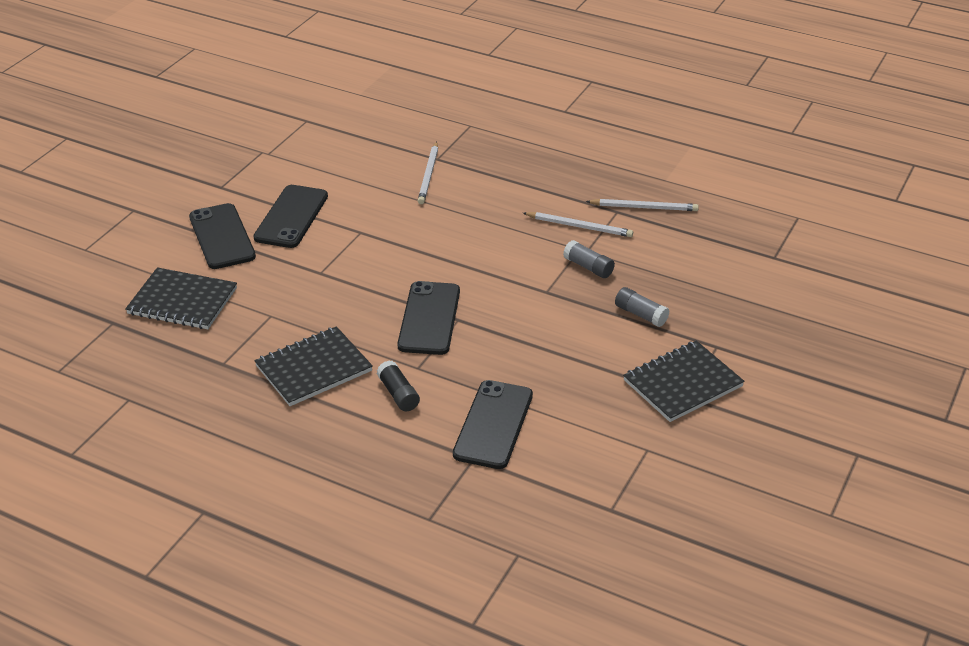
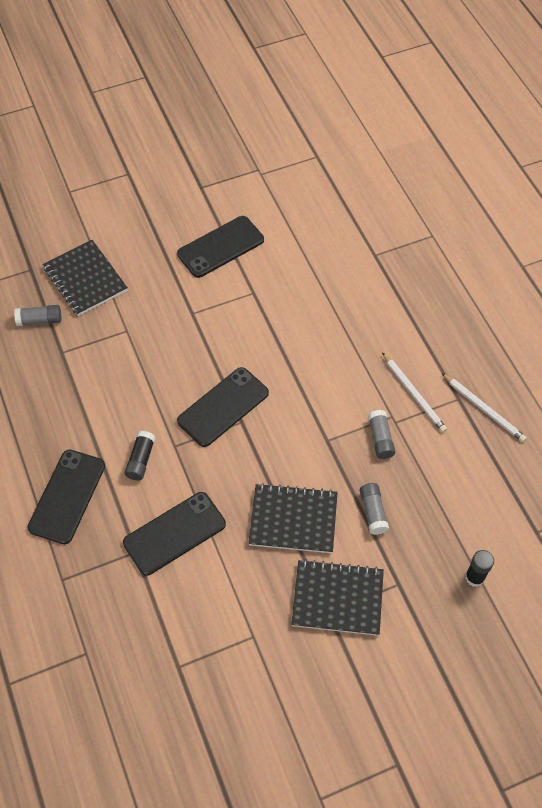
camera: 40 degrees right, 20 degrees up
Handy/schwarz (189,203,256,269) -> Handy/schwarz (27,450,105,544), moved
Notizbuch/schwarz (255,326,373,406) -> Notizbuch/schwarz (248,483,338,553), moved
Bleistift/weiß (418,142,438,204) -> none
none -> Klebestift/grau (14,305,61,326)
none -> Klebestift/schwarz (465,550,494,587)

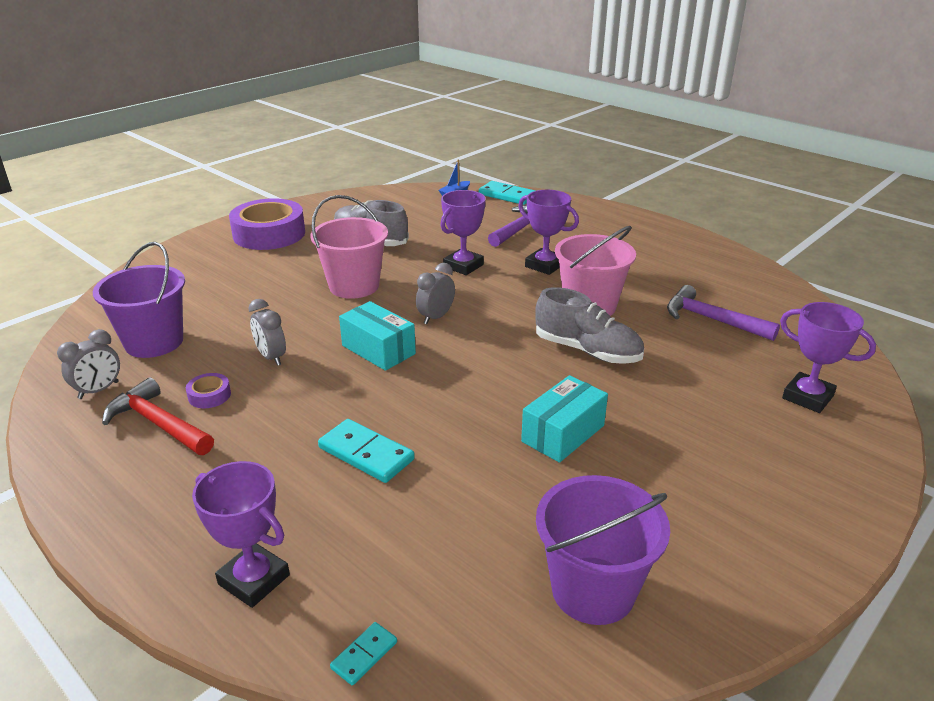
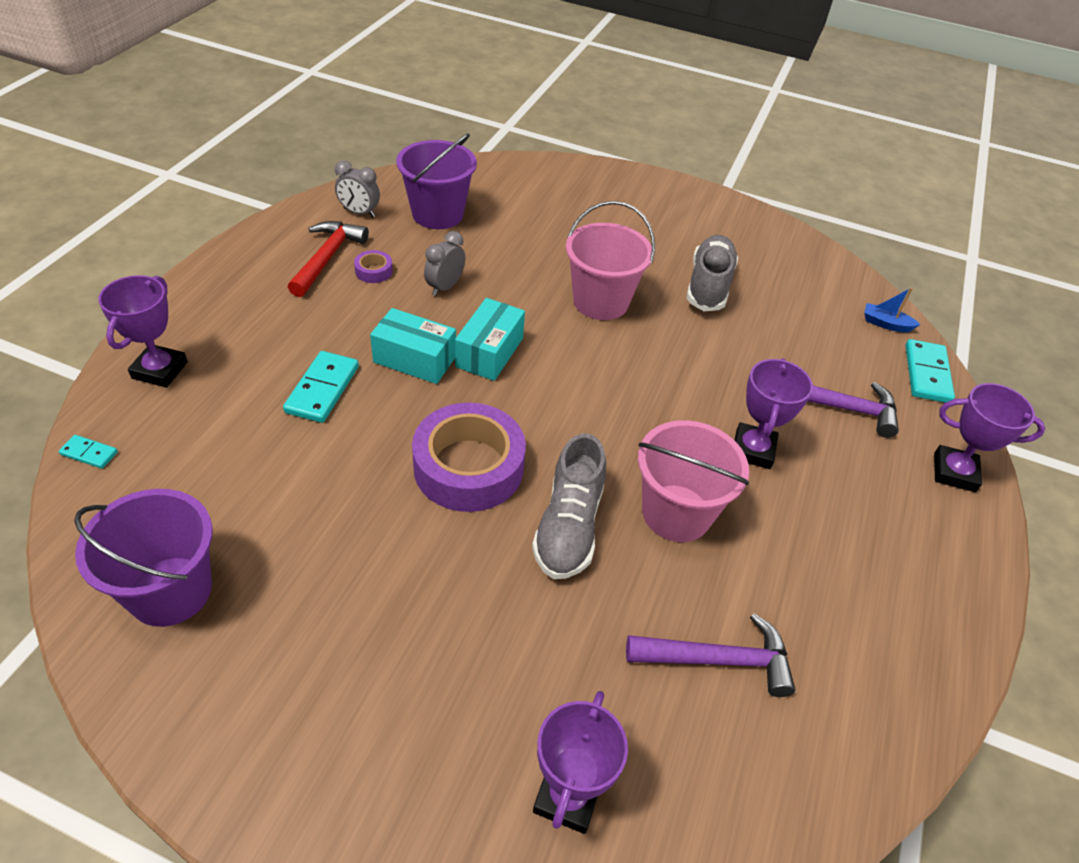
camera: 65 degrees right, 15 degrees up
Klebeband/lila (229,198,305,250) -> Klebeband/lila (412,403,526,512), moved
Wecker/grau (416,263,455,324) -> none
Pokal/lila (440,190,486,275) -> Pokal/lila (934,383,1045,492), moved
Schachtel/türkis (521,375,608,463) -> Schachtel/türkis (370,308,456,384), moved
Hammer/lila (667,285,780,341) -> Hammer/lila (626,613,796,697), 75 degrees clockwise

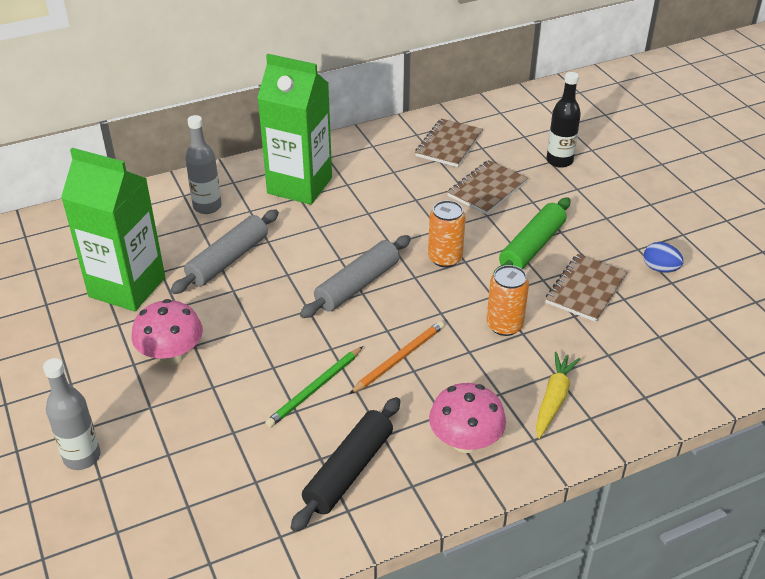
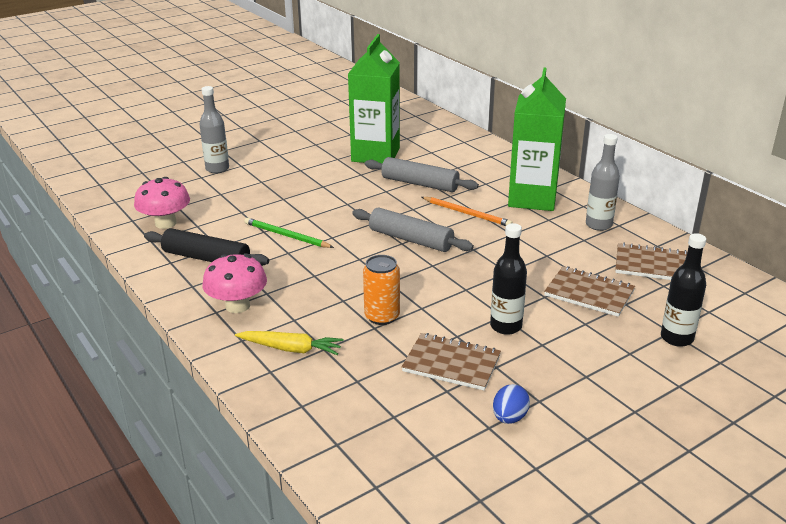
camera: 80 degrees right, 10 degrees down
Pilz/rosa (132,299,203,365) -> Pilz/rosa (134,177,190,229), moved
Flasche/grau (185,115,222,214) -> Flasche/grau (586,134,620,231), moved
Bleistift/orange (349,321,444,394) -> Bleistift/orange (422,197,512,226), moved
Dose/orange (428,200,466,267) -> none
Nudelholz/grün (494,197,570,272) -> Flasche/schwarz (490,223,527,335)

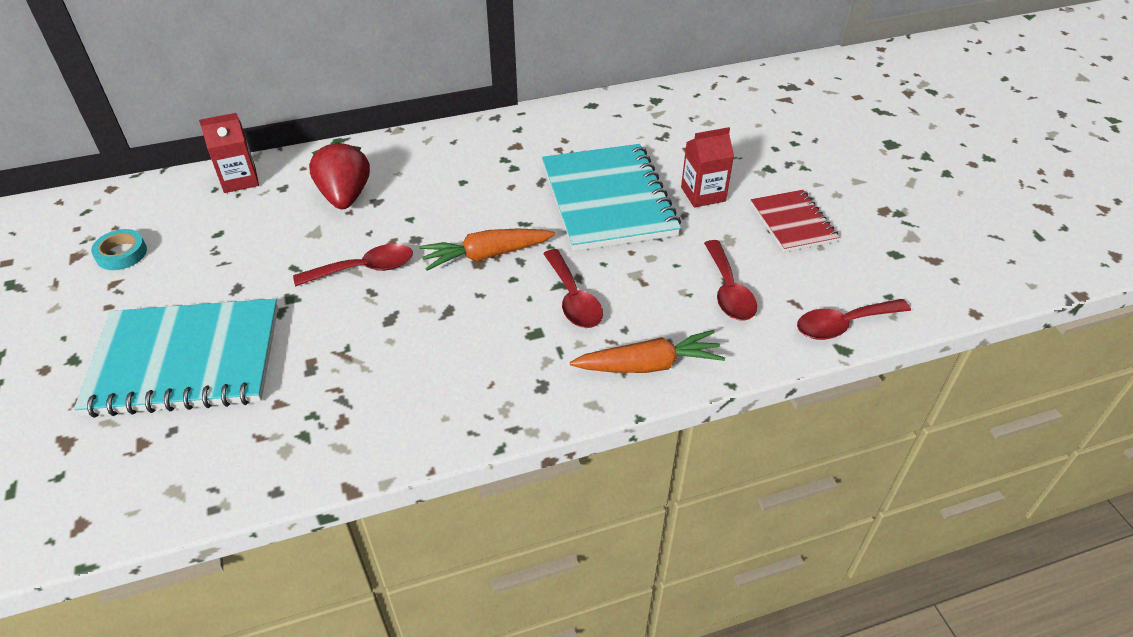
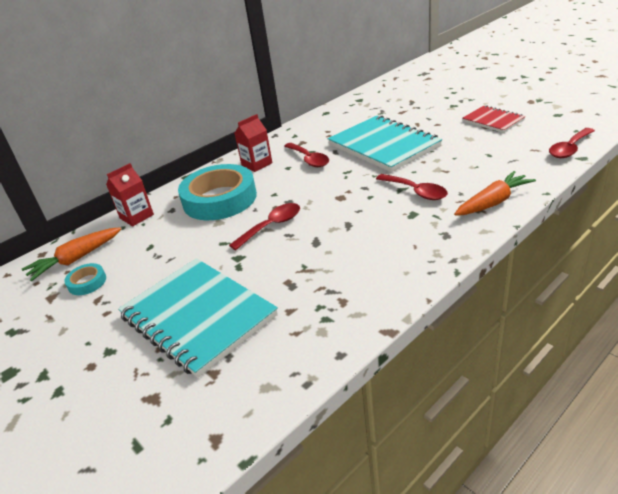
camera: 20 degrees left, 10 degrees down
Notizbuch/türkis (74,299,278,418) -> Notizbuch/türkis (118,258,278,378), 75 degrees clockwise
Erdbeere/rot (309,141,370,209) -> Klebeband/türkis (178,164,257,220)
Karotte/orange (420,229,555,271) -> Karotte/orange (22,227,121,281), moved
Getränkekarton/rot (681,127,734,208) -> Getränkekarton/rot (234,114,272,172), moved
Löffel/rot (704,240,757,321) -> Löffel/rot (284,143,329,167), moved

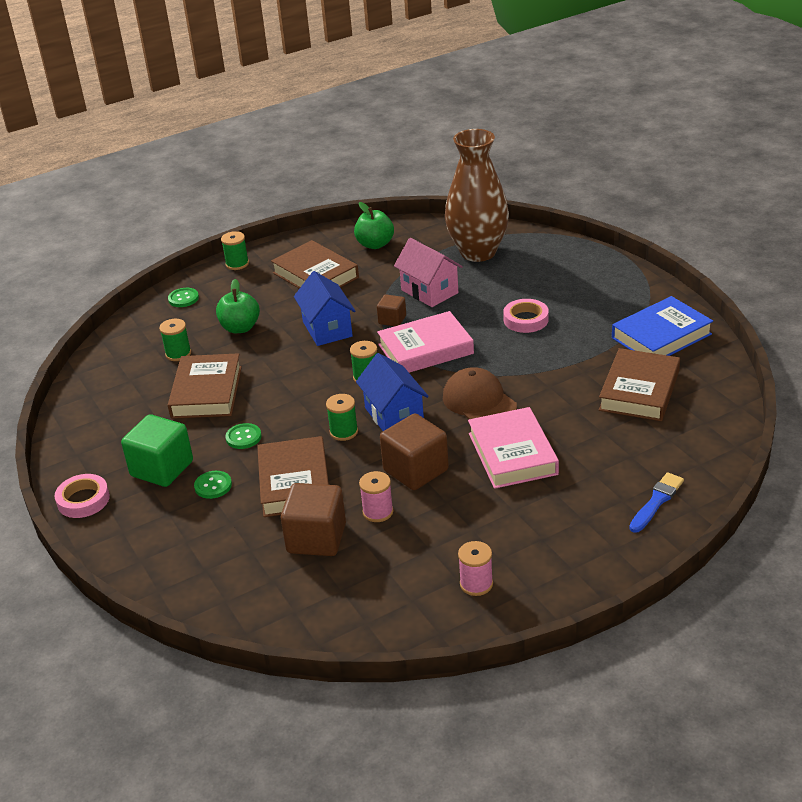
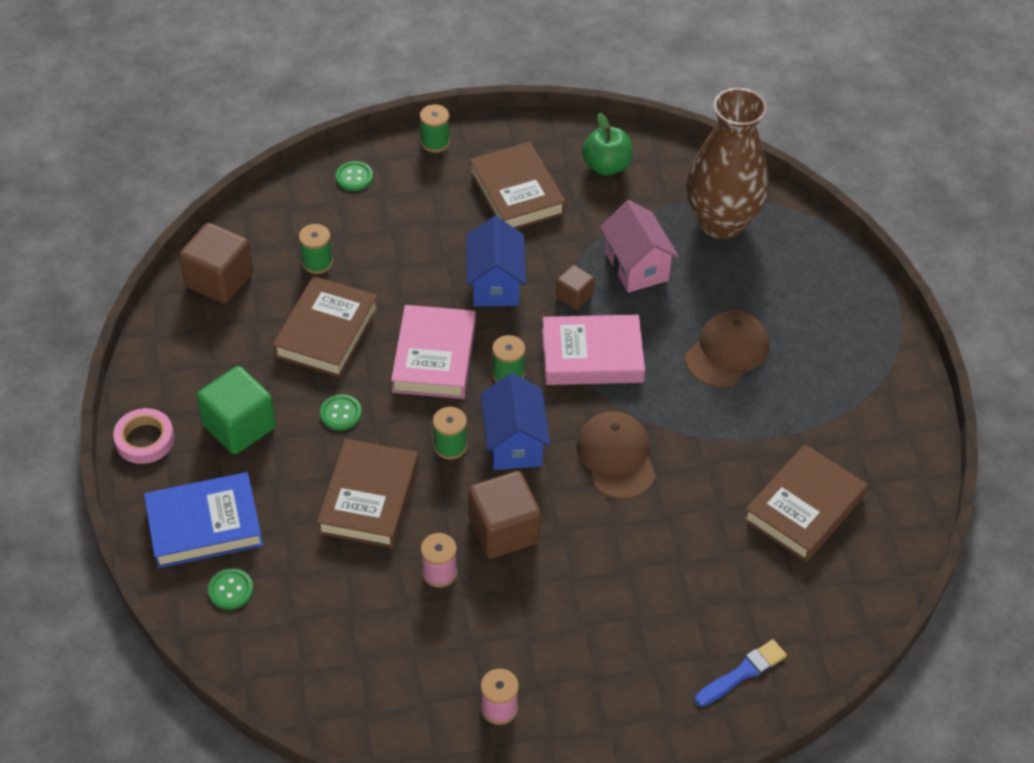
camera: 15 degrees right, 15 degrees up
Knopf/grün (194,471,232,499) -> Knopf/grün (208,568,253,610), moved
Apfel/grün (216,279,260,333) -> none
Kubus/braun (280,483,346,556) -> Kubus/braun (179,223,253,304), moved
Buch/rosa (468,407,559,489) -> Buch/rosa (391,305,476,399), moved
Klebeband/rosa (503,299,549,333) -> Kappe/braun (685,310,769,387)
Buch/blau (612,296,713,356) -> Buch/blau (144,472,263,568), moved

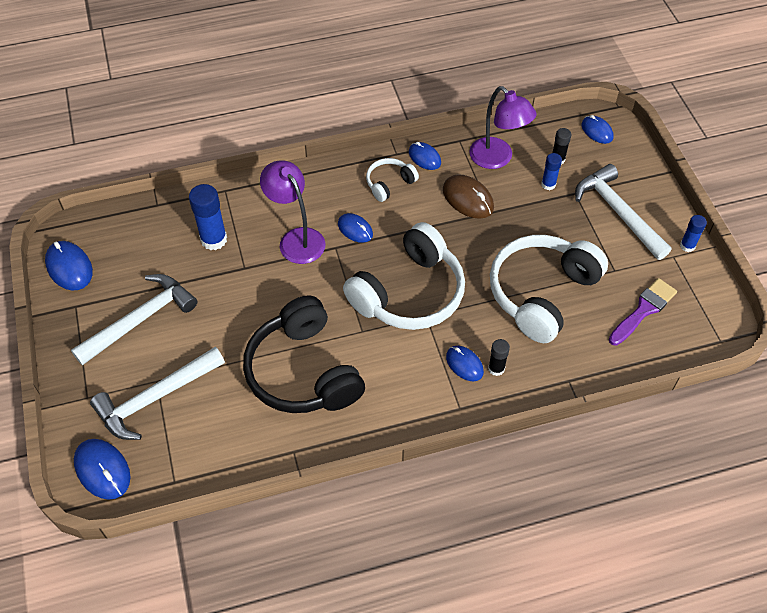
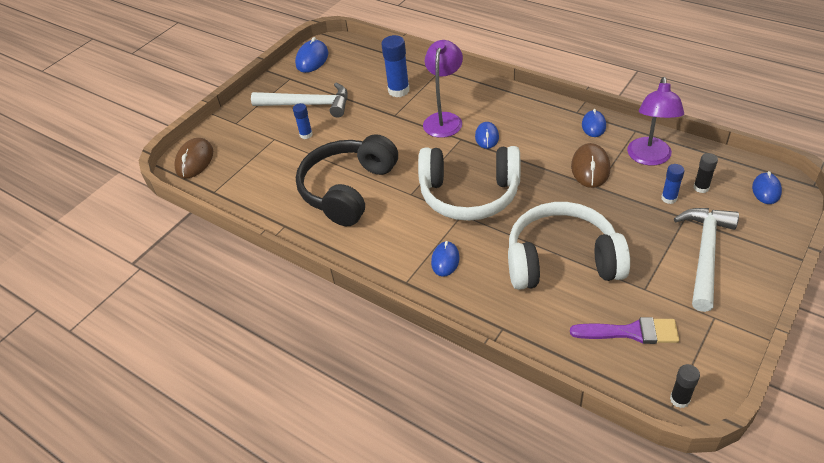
camera: 55 degrees right, 10 degrees down
Computermaus/blau (74,439,131,500) -> Computermaus/braun (174,138,213,179)
Hammer/weiß (90,347,225,440) -> none
Kopfhörer/weiß (366,158,419,202) -> none
Klebestift/schwarz (488,339,510,376) -> Klebestift/schwarz (670,364,700,408), moved
Klebestift/blau (680,215,707,252) -> Klebestift/blau (293,103,313,139), moved

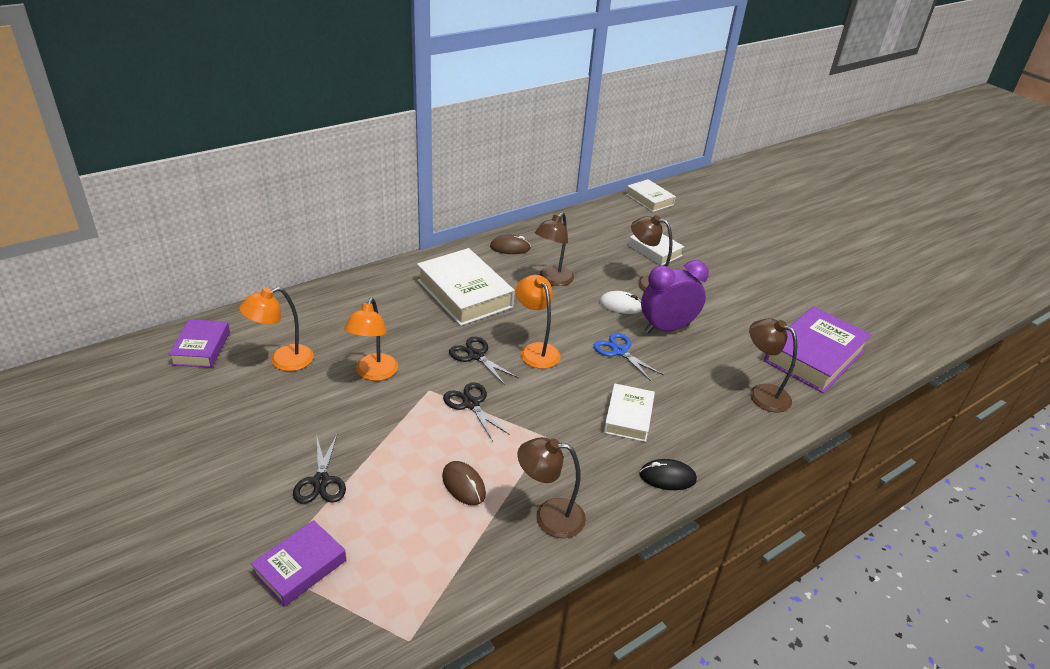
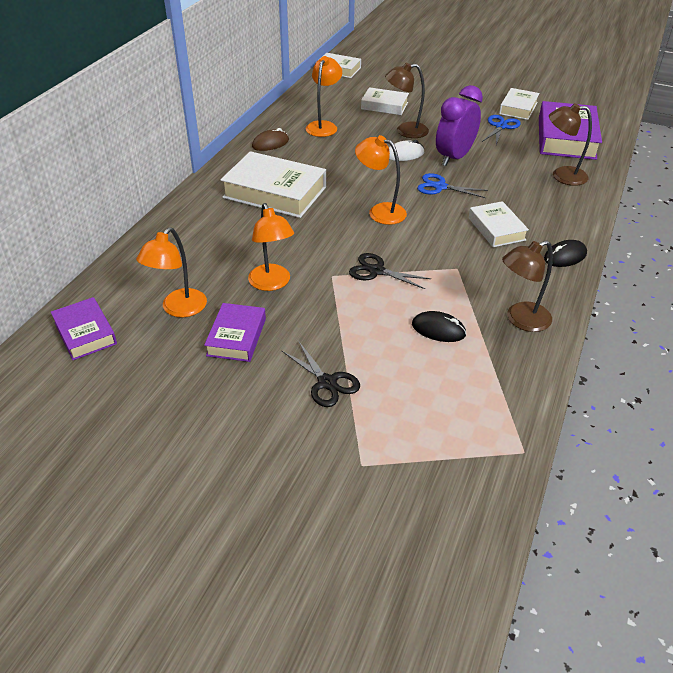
camera: 30 degrees left, 5 degrees up
Buch/lila (251,520,346,607) -> Buch/lila (204,303,266,362), moved
Computermaus/braun (442,461,486,505) -> Computermaus/schwarz (412,311,466,342)
Schere/schwarz (449,337,519,385) -> none
Lampe/braun (535,212,574,286) -> none
none -> Lampe/orange (306,56,342,137)
none -> Schere/blau (482,115,521,145)
none -> Buch/weiß (499,88,540,120)

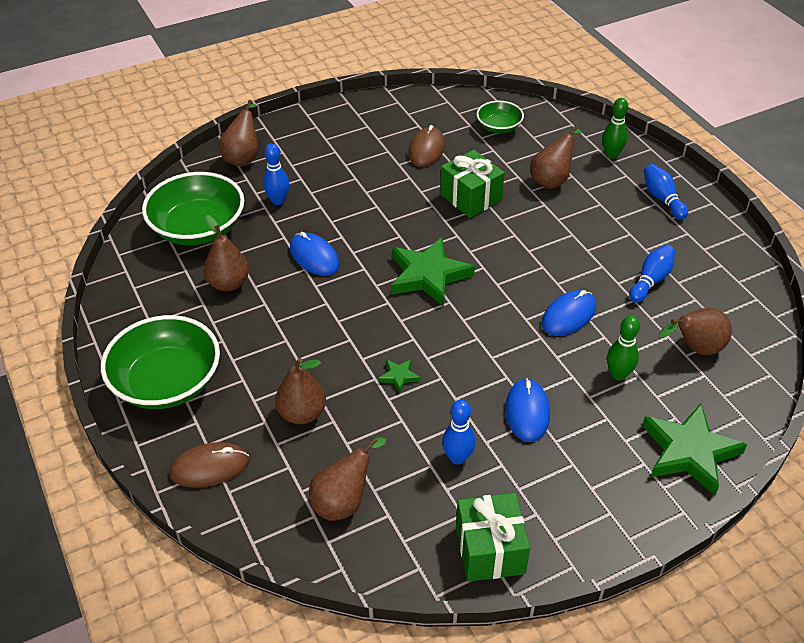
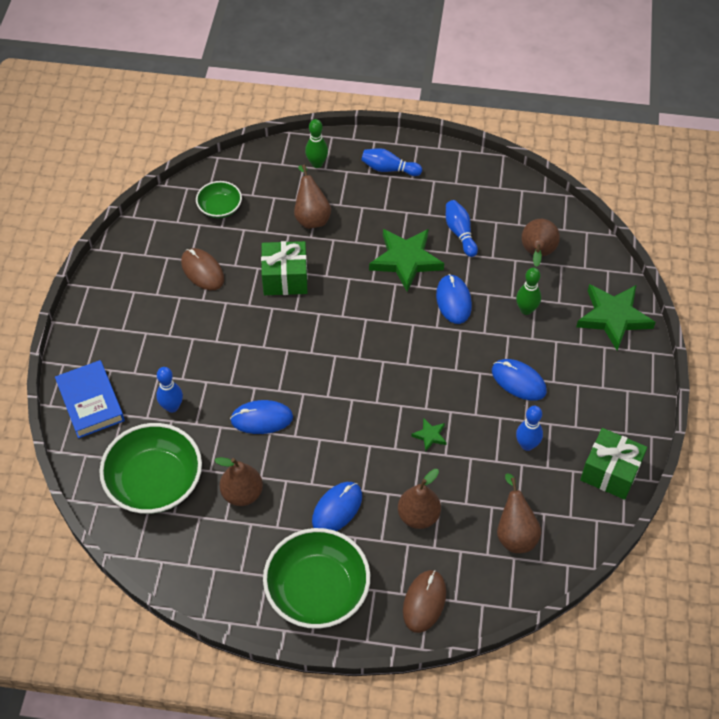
camera: 55 degrees left, 10 degrees up
Birne/braun (218,100,258,166) -> Buch/blau (55,360,125,438)
Stern/grün (391,237,475,307) -> Stern/grün (369,229,444,291), moved
none -> Computermaus/blau (312,482,362,531)

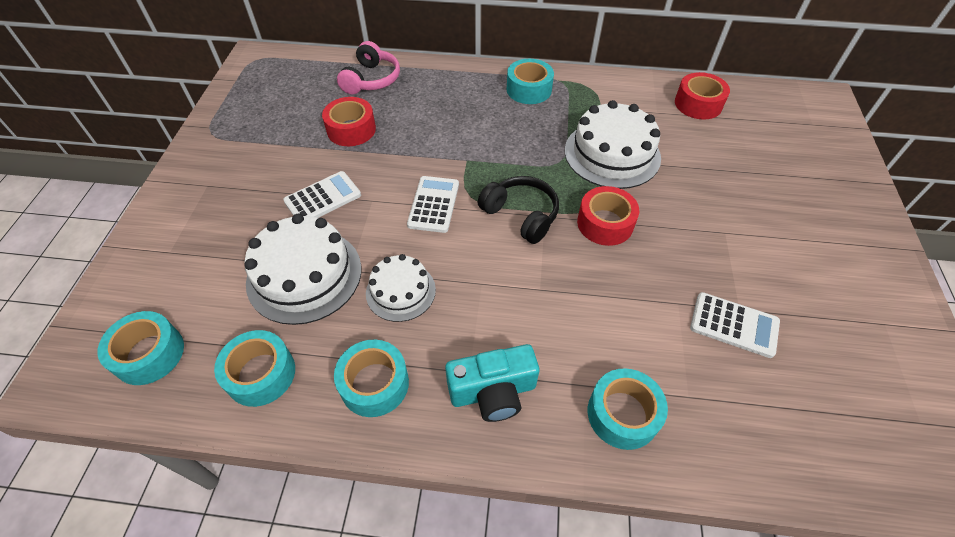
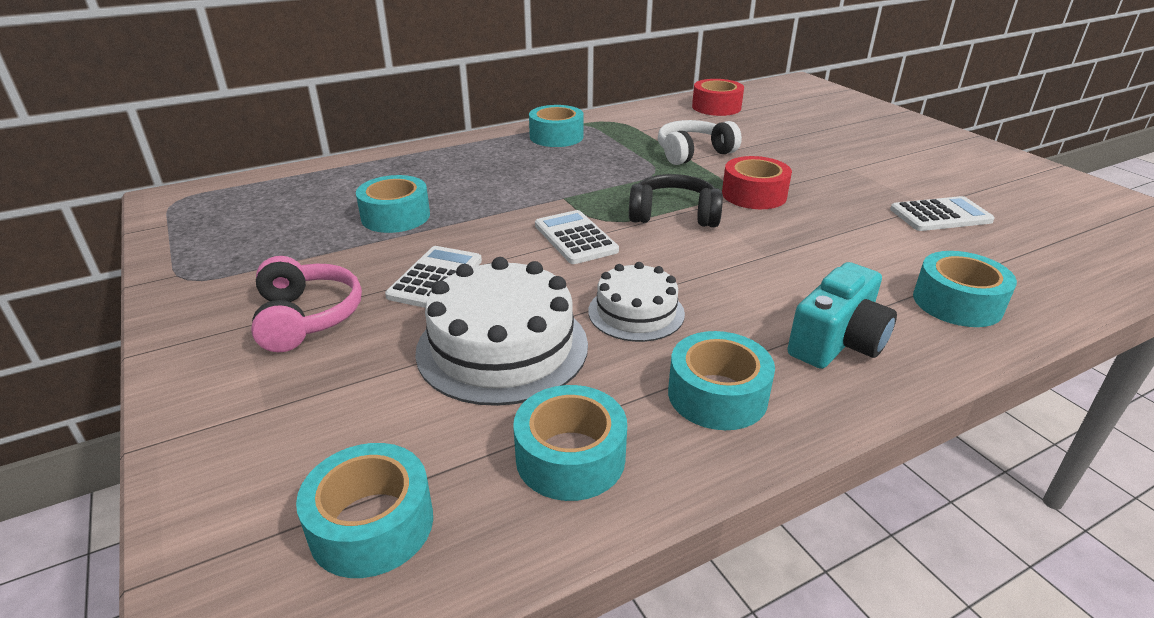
camera: 35 degrees left, 20 degrees down
Klebeband/rot (322,97,376,146) -> Klebeband/türkis (356,175,430,233)
Kopfhörer/rosa (337,41,400,94) -> Kopfhörer/rosa (251,256,362,352), moved
Kuchen/weiß (565,100,661,189) -> Kopfhörer/weiß (658,120,742,165)

